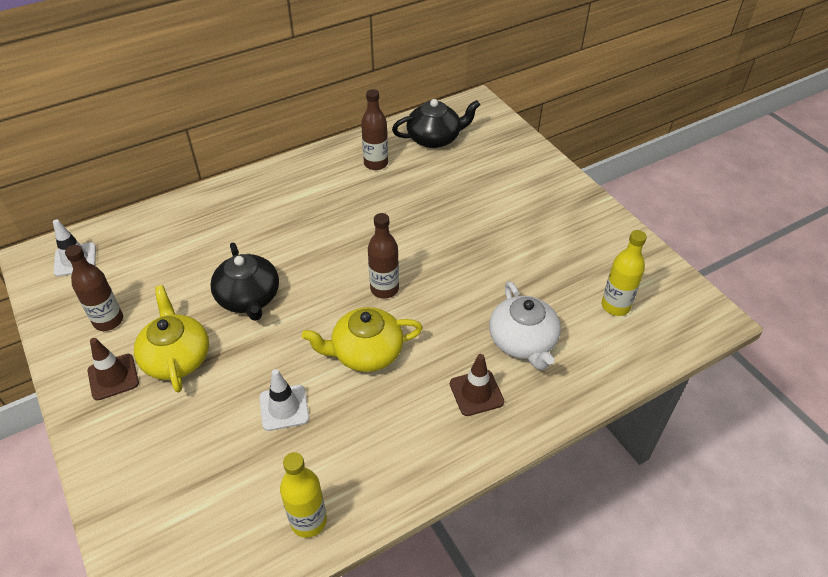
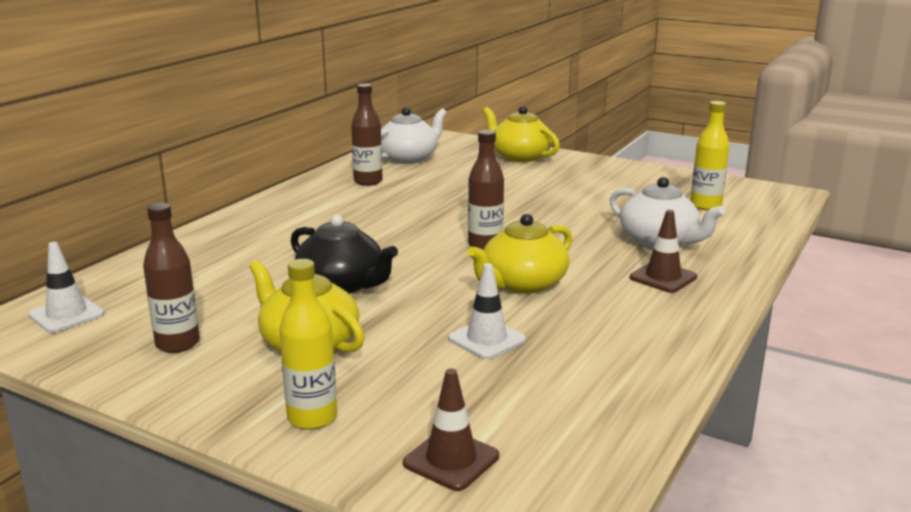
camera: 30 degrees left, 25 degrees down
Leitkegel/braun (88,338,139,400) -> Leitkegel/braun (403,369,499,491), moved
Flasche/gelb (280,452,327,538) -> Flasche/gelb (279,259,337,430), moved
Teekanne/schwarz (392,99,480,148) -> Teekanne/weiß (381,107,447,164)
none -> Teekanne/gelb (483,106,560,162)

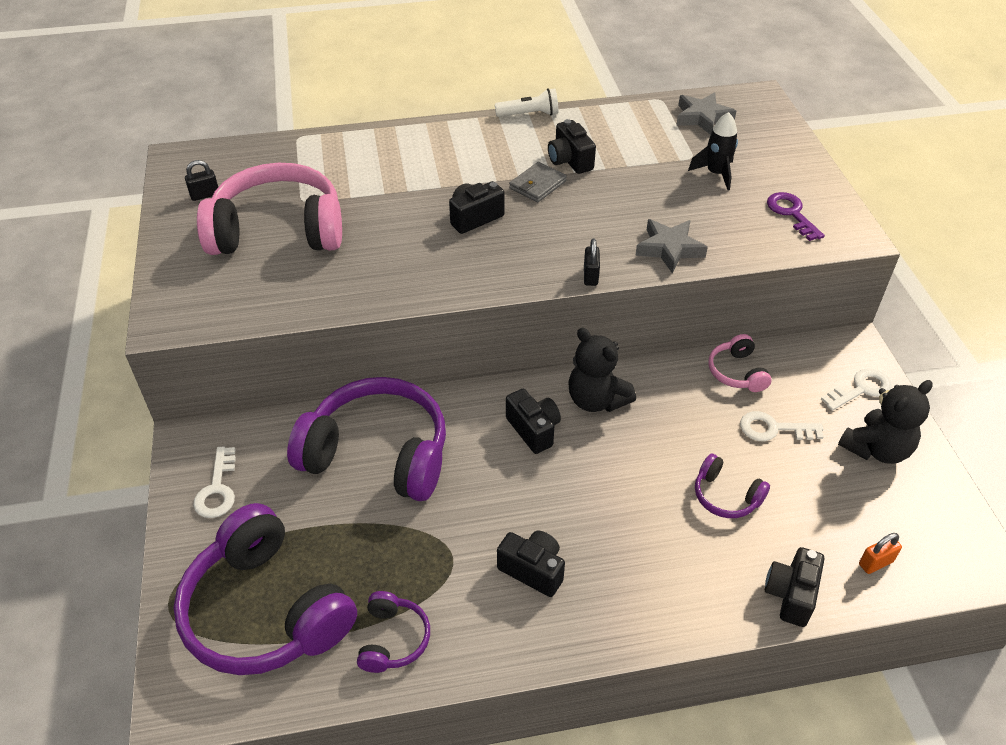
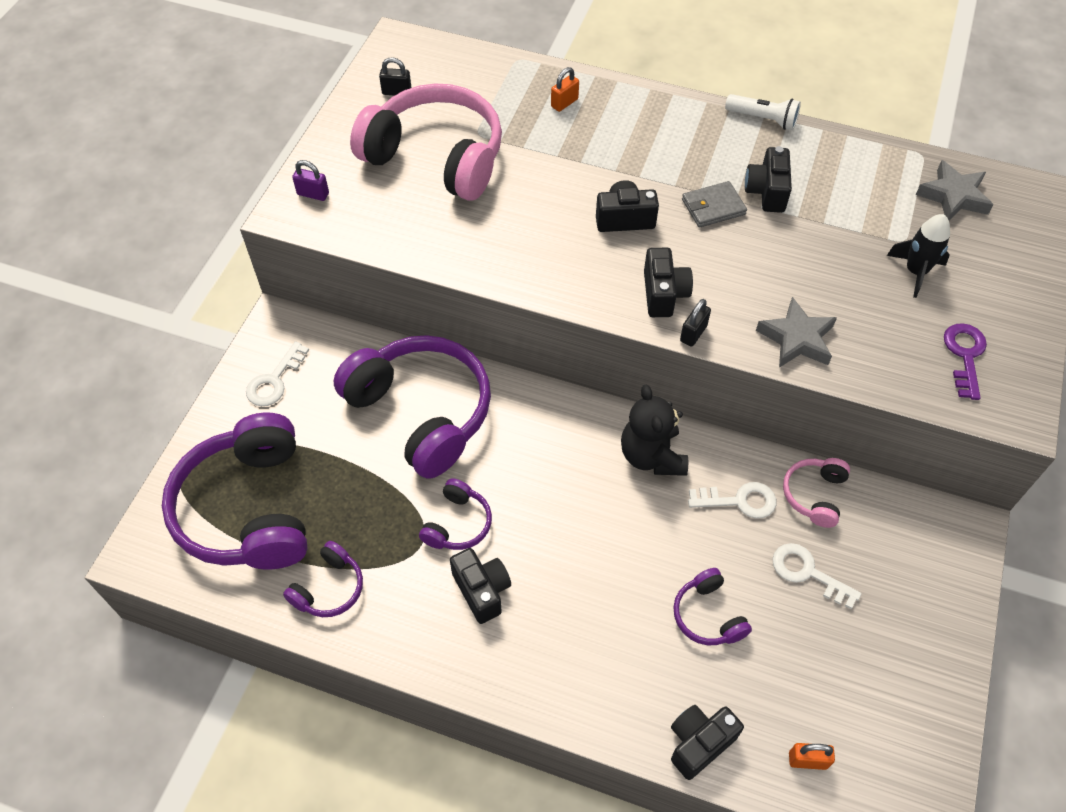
camera: 30 degrees right, 10 degrees up
Kamera/schwarz (506,389,561,454) -> Kamera/schwarz (644,248,693,317), moved
Schlüssel/weiß (821,369,892,411) -> Schlüssel/weiß (688,482,776,519), moved
Teddybär/schwarz (838,380,933,464) -> none
none -> Vorhängeschloss/lila (292,160,329,201)
none -> Kopfhörer/lila (419,478,492,550)
none -> Vorhängeschloss/orange (551,67,579,112)

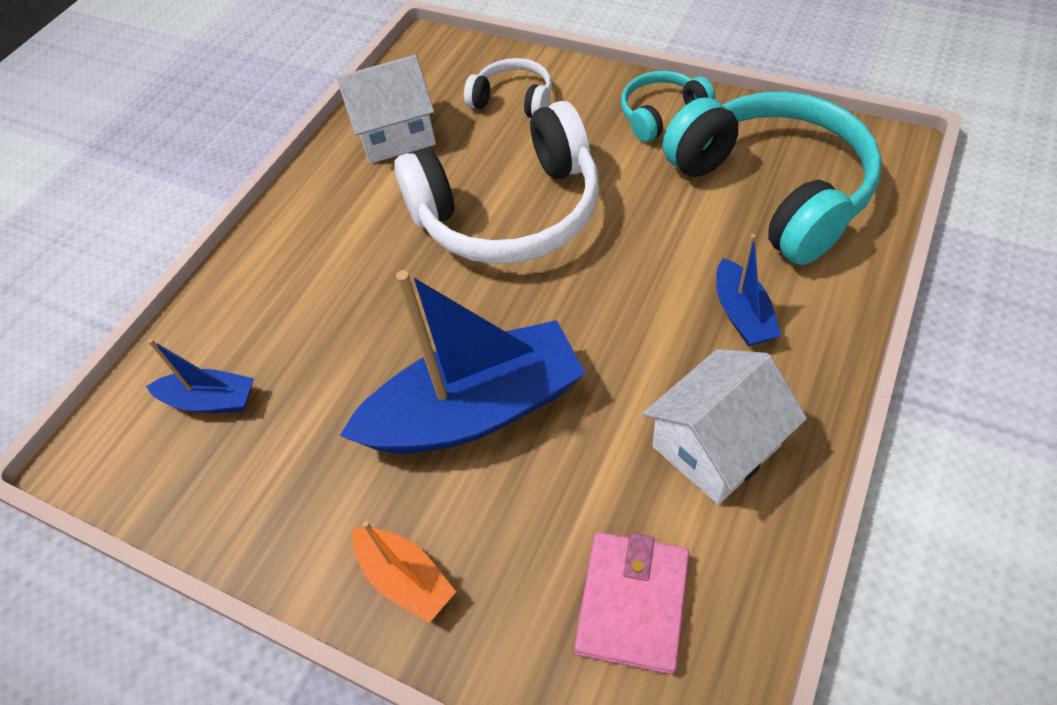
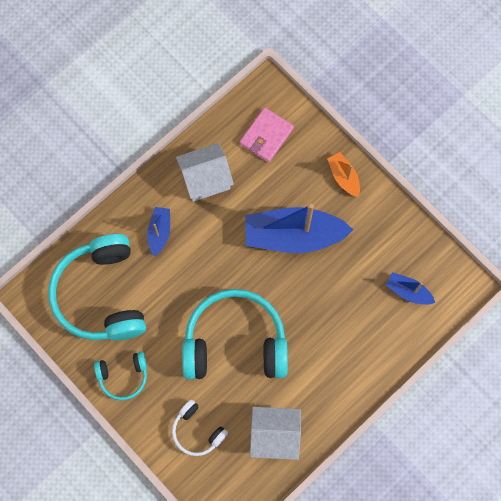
camera: 165 degrees left, 20 degrees up
Kopfhörer/weiß (394,101,599,264) -> Kopfhörer/türkis (182,289,288,379)

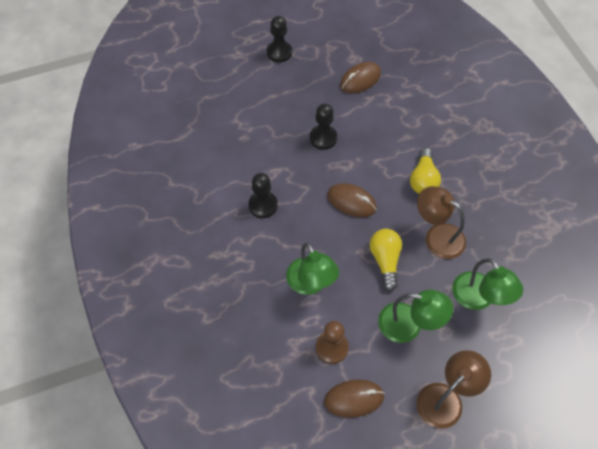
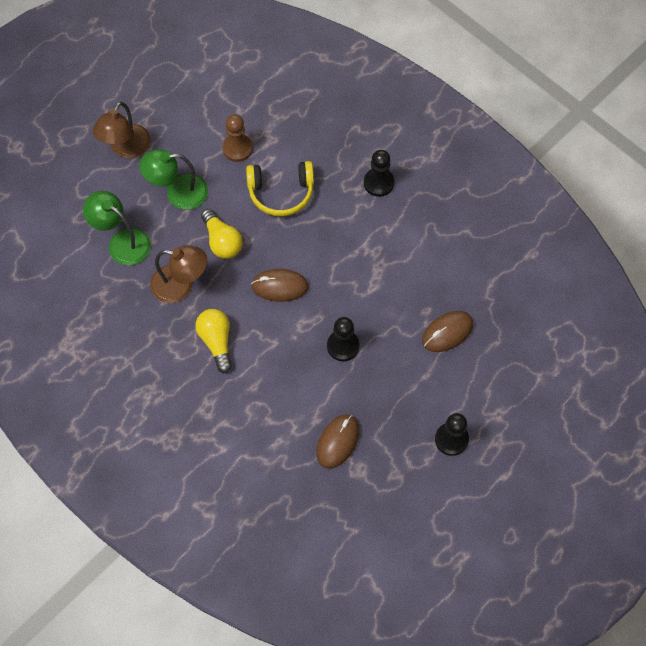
camera: 155 degrees right, 5 degrees up
Bauer/schwarz (248,173,278,218) -> Bauer/schwarz (364,150,394,197), moved
Lampe/grün (286,243,339,295) -> Kopfhörer/gelb (246,161,314,216)
Computermaus/braun (324,379,385,418) -> Computermaus/braun (422,311,473,352), moved

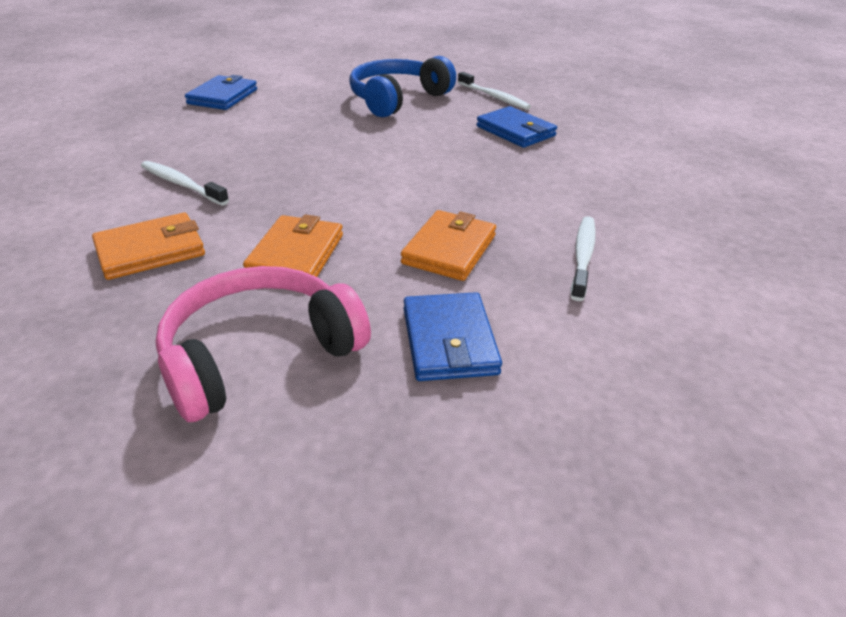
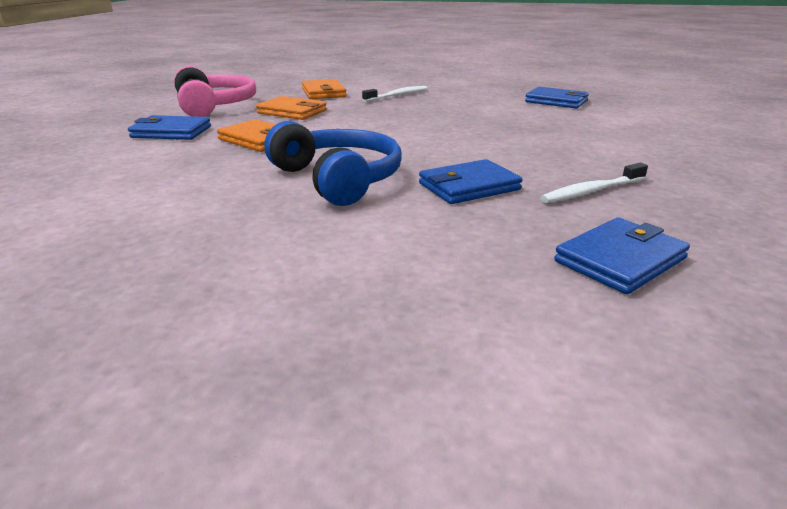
camera: 105 degrees right, 10 degrees down
Kopfhörer/blau (349,56,456,117) -> Kopfhörer/blau (265,121,402,206), moved
Zahnbürste/weiß (571,216,596,301) -> none
none -> Geldbörse/blau (554,218,690,294)

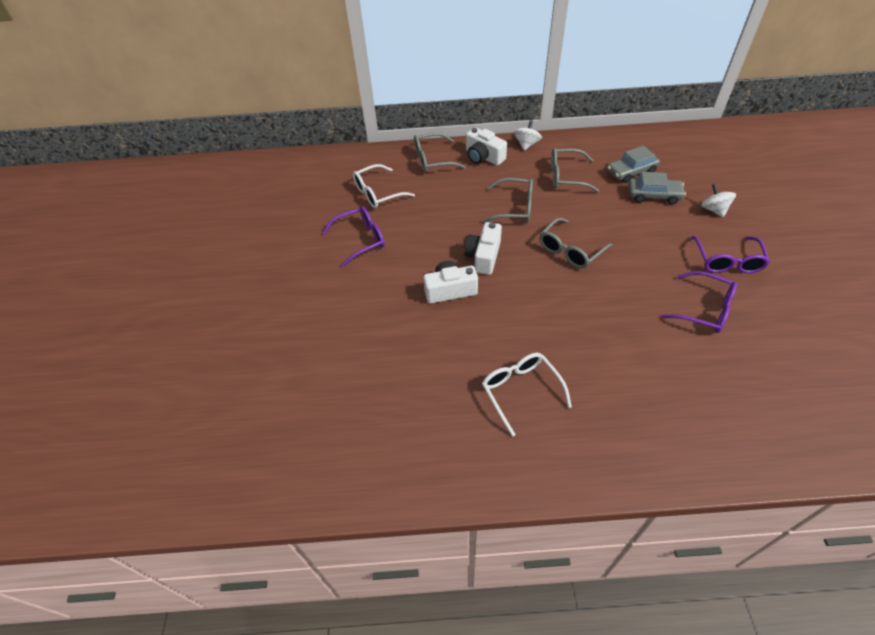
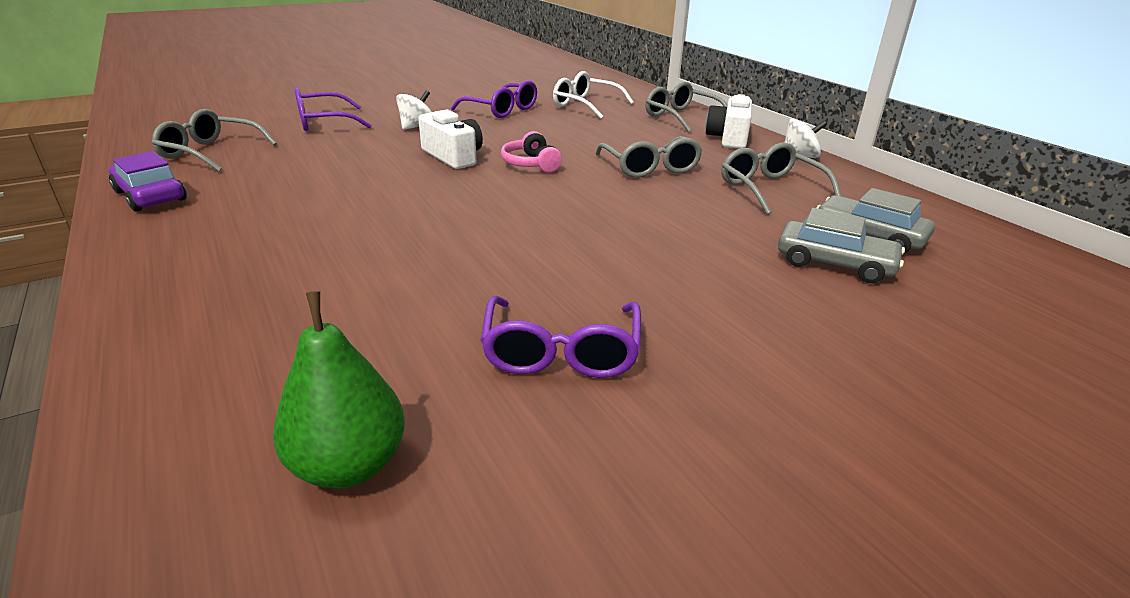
camera: 60 degrees right, 20 degrees down
Kamera/weiß (464,222,502,275) -> Kopfhörer/rosa (501,131,562,173)
Brille/weiß (482,353,572,437) -> none
Brille/grau (539,218,612,269) -> Brille/grau (152,109,277,172), moved
Auto/grau (628,172,686,205) -> Auto/grau (778,208,905,283), 45 degrees counterclockwise
Brille/lila (691,236,770,273) -> Brille/lila (295,88,372,131), moved
Kreisel/weiß (701,184,736,217) -> Kreisel/weiß (396,90,432,130), moved
none -> Auto/lila (109,151,187,212)
none -> Birne/grün (273,291,405,489)

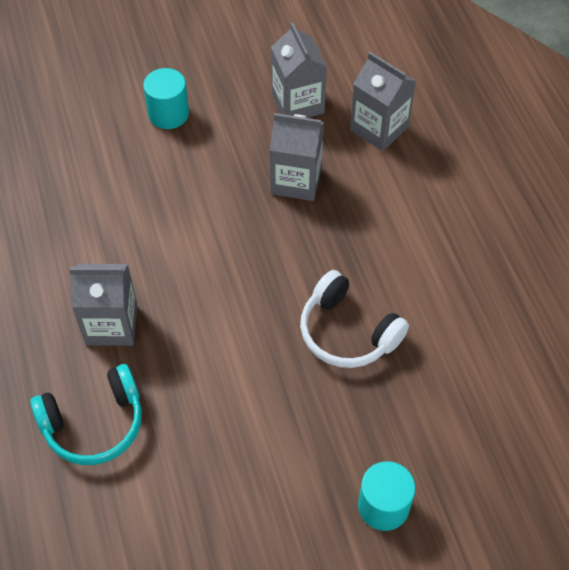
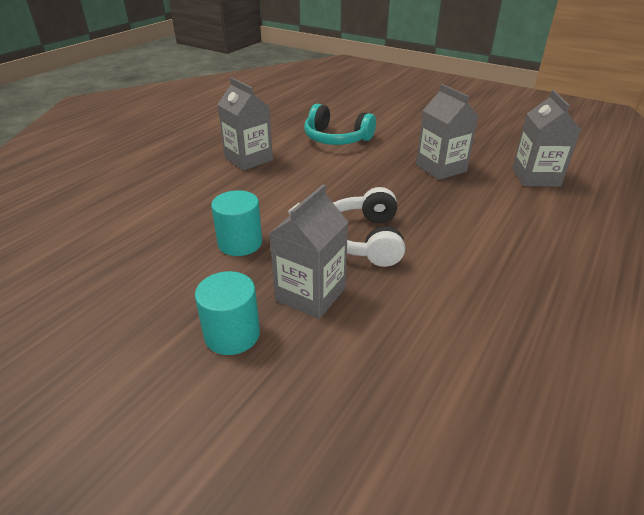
camera: 50 degrees right, 20 degrees down
Kopfhörer/türkis (30,364,142,465) -> Kopfhörer/türkis (304,104,376,145), moved
Vollzylinder/türkis (143,68,189,129) -> Vollzylinder/türkis (211,190,262,256), moved
Getränkekarton/grau (271,22,327,118) -> Getränkekarton/grau (269,184,348,319), moved

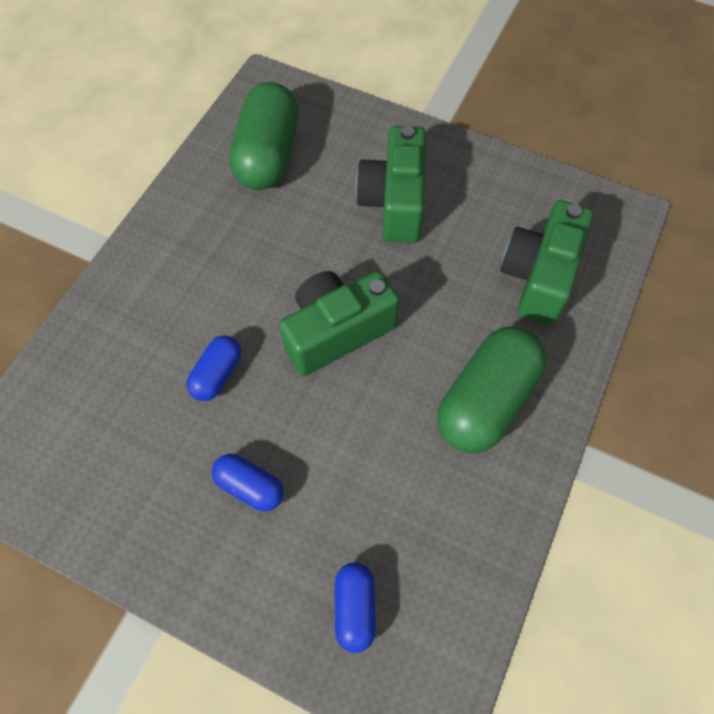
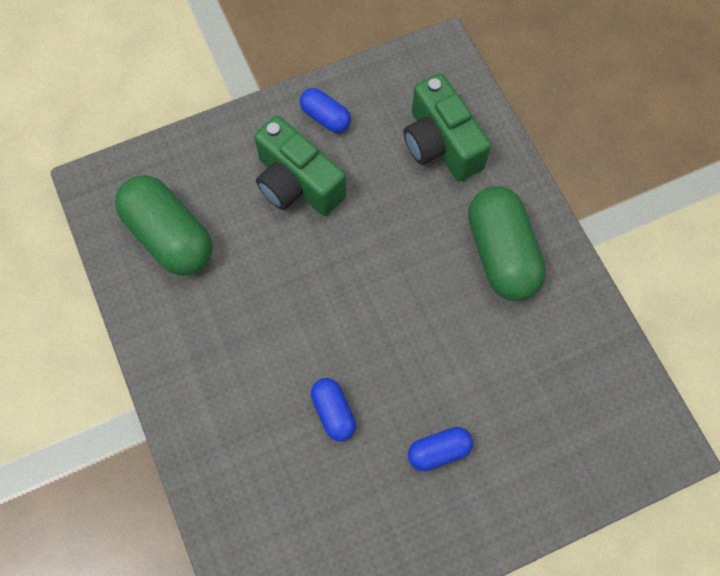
camera: 50 degrees left, 5 degrees up
Kamera/grün (279,271,400,376) -> none
Kapsel/blau (335,563,376,653) -> Kapsel/blau (300,88,351,133), moved

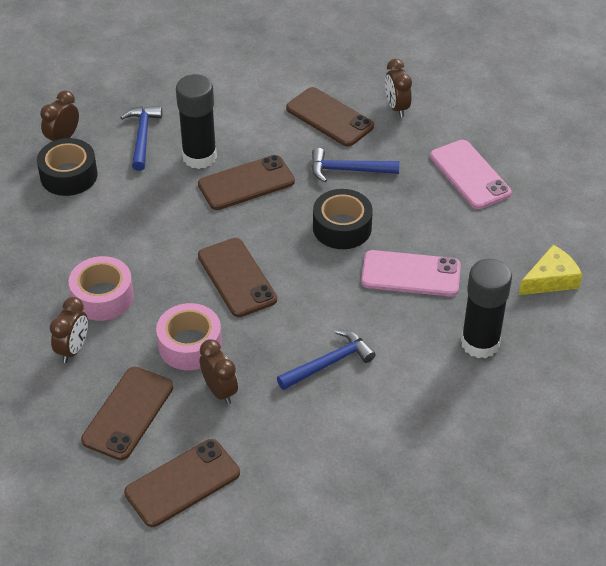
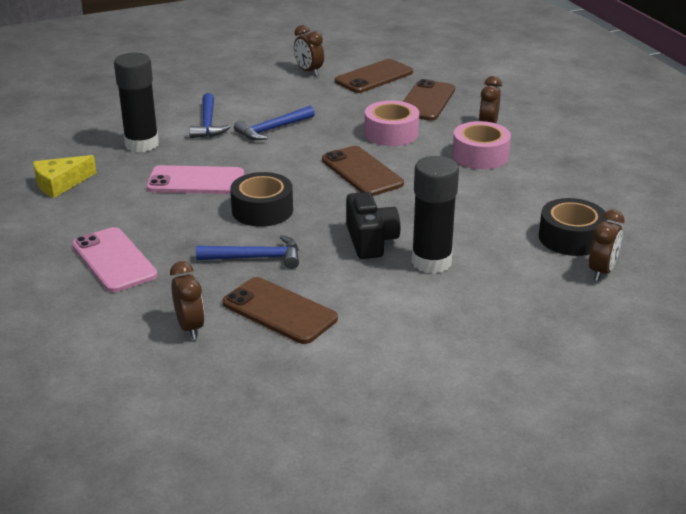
camera: 175 degrees right, 15 degrees down
Hammer/blau (120,106,162,171) -> Hammer/blau (189,93,230,138), moved
Handy/braun (198,155,295,210) -> Kamera/schwarz (346,192,400,259)
Wecker/braun (200,339,238,405) -> Wecker/braun (294,25,324,76), moved

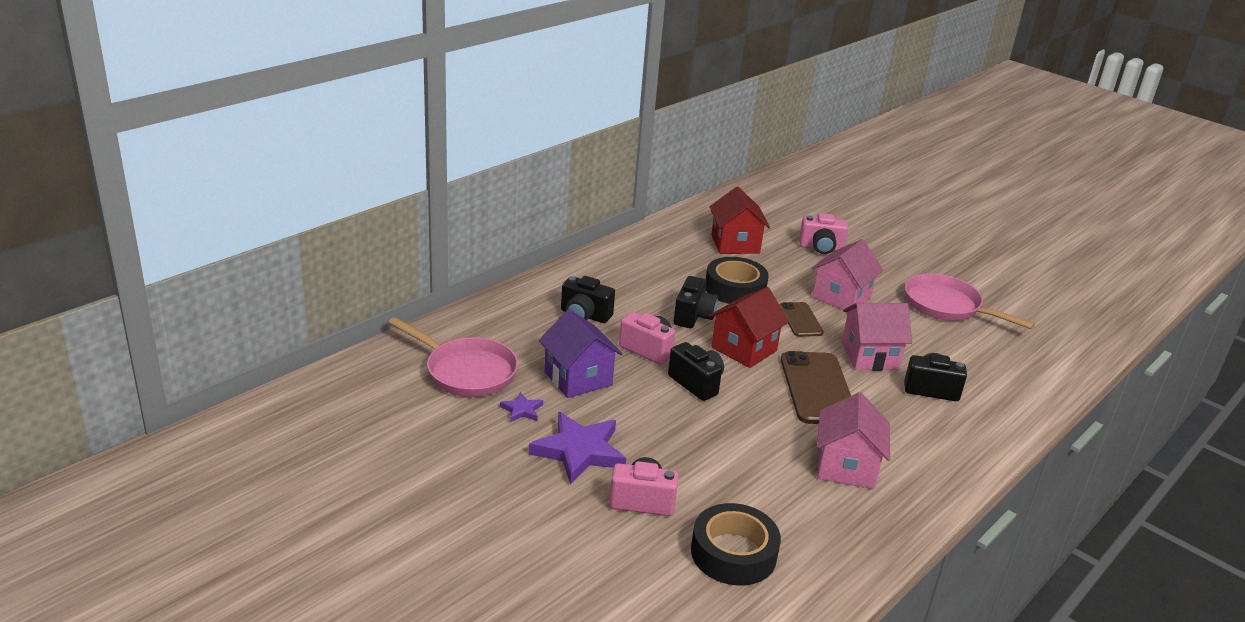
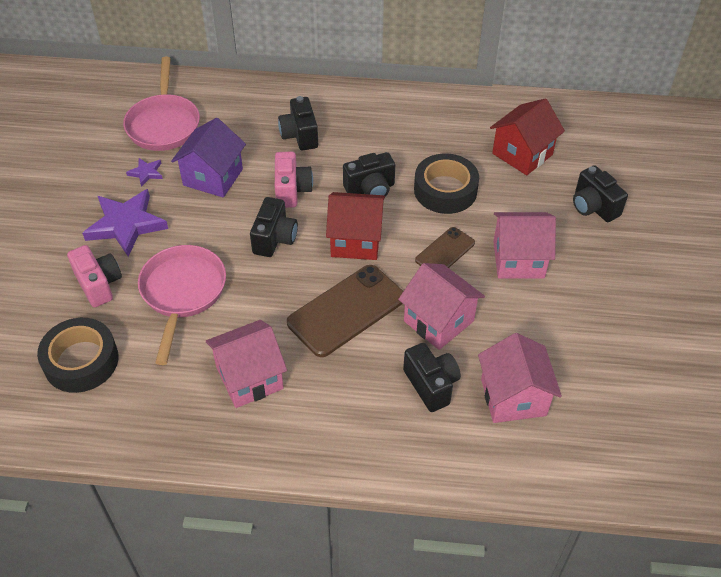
camera: 55 degrees right, 20 degrees up
Kamera/rosa (799,213,848,254) -> Kamera/schwarz (573,165,628,222)
Pfanne/rosa (905,274,1035,329) -> Pfanne/rosa (138,245,226,365), moved
none -> Haus/rosa (478,333,562,423)

